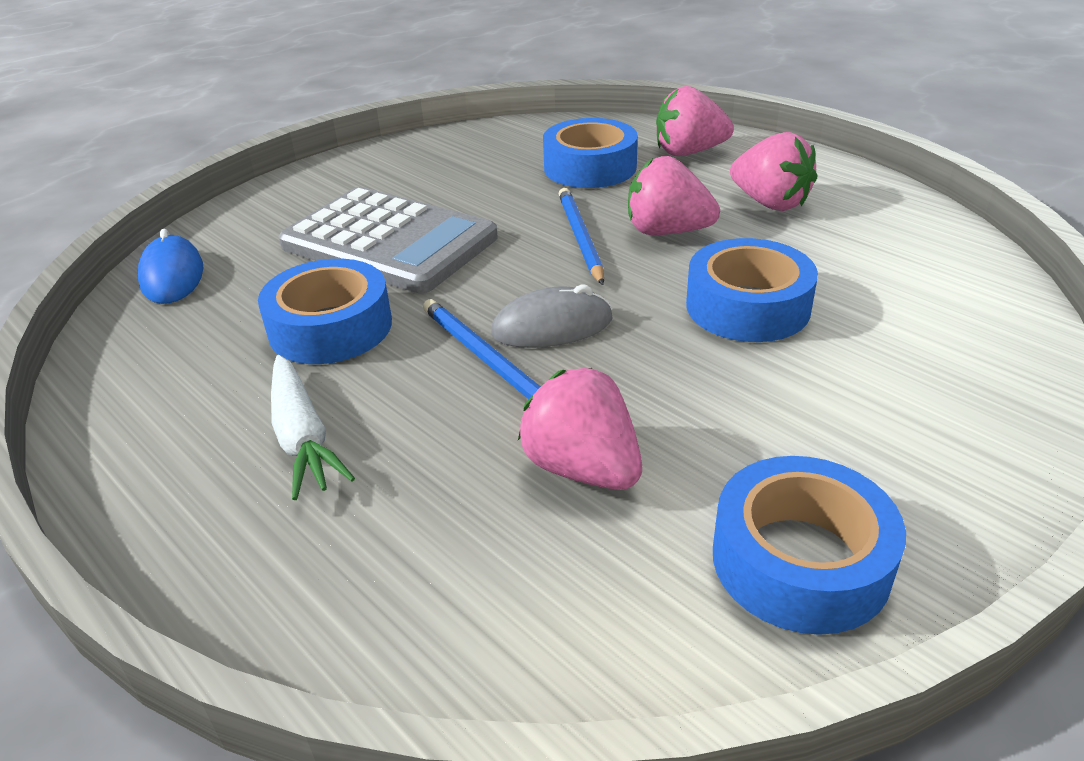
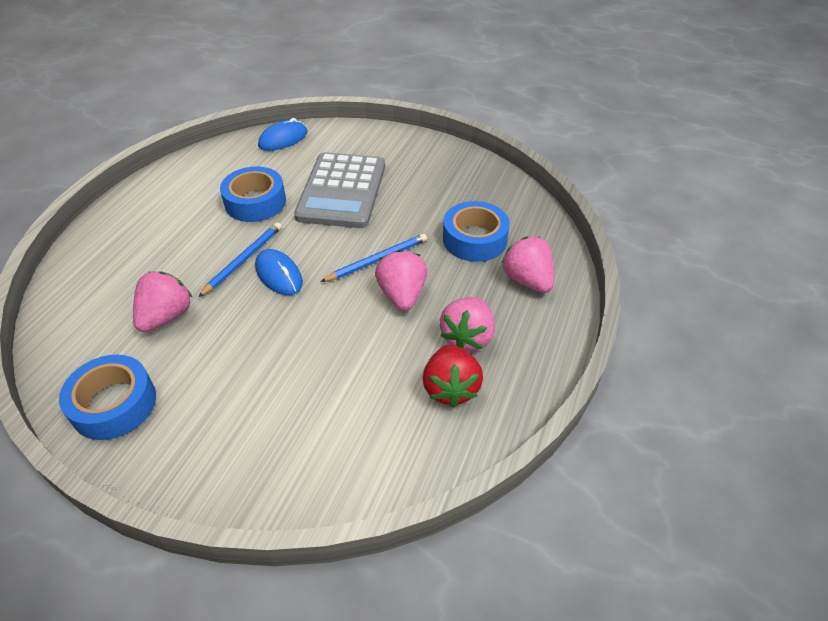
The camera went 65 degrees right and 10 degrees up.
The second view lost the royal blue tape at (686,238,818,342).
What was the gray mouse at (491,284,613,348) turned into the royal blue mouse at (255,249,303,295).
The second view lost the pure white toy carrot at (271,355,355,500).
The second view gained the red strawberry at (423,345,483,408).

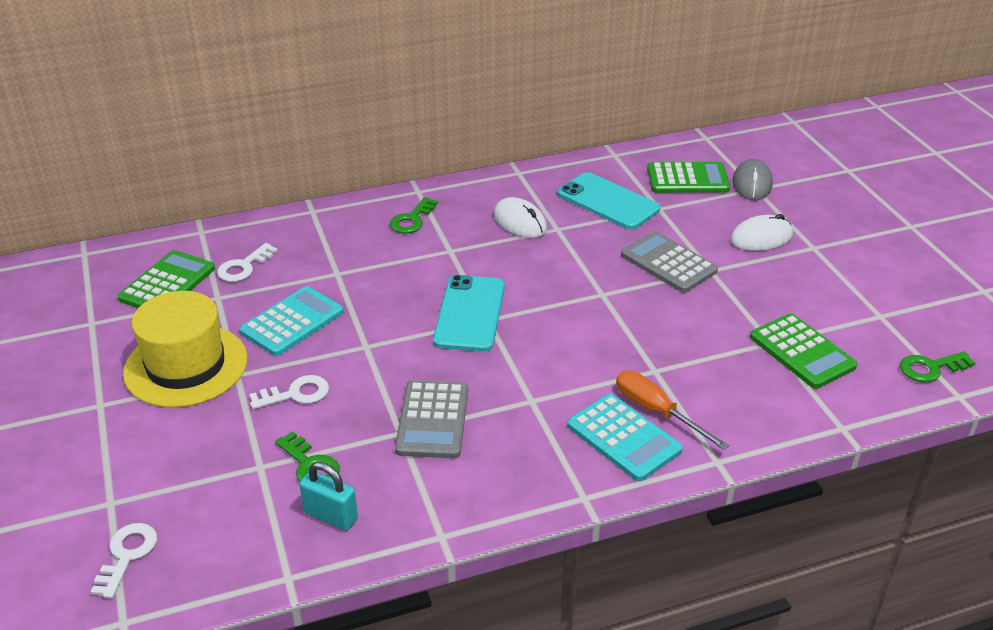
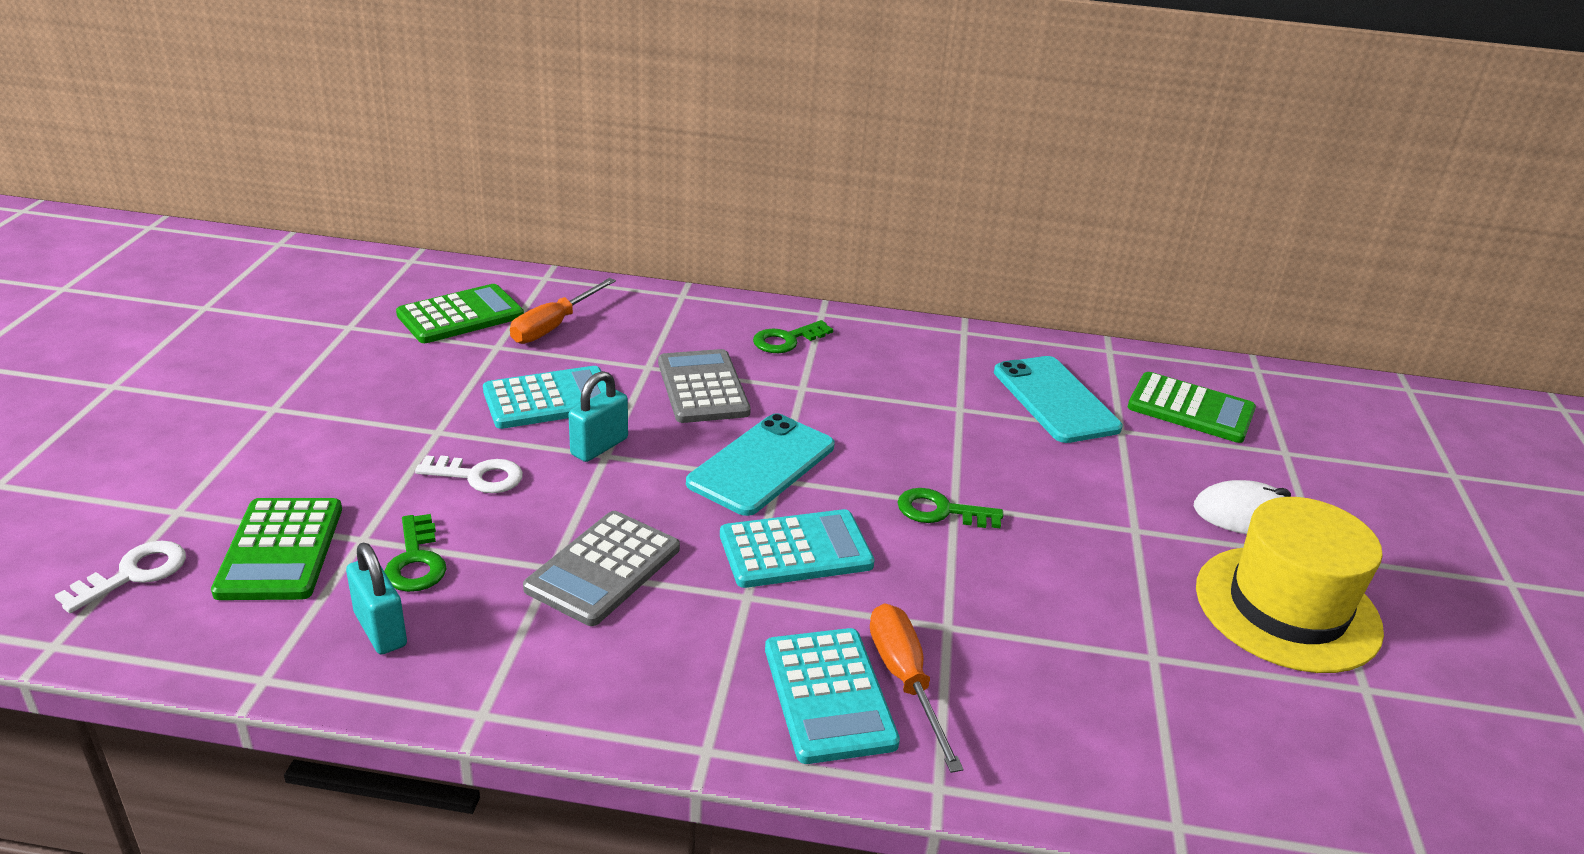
The camera went 25 degrees right and 5 degrees down.
The second view lost the gray mouse at (732,159,773,200).
The second view lost the pure white mouse at (494,197,547,238).
The gray adding machine ended up elsewhere, having gone from (621,231,718,293) to (658,349,751,423).
Where the pure white door key stood at (217,243,278,282), the orange-coloured flat screwdriver came to stand at (510,278,616,344).
The golden hat ended up elsewhere, having gone from (123,291,247,407) to (1196,497,1384,673).
The leaf-green adding machine ended up elsewhere, having gone from (750,313,857,389) to (211,498,342,600).
The leaf-green door key ended up elsewhere, having gone from (900,351,975,382) to (898,488,1003,528).
The second view gained the turquoise small lock at (568,371,628,462).
The second view gained the turquoise adding machine at (720,509,875,588).

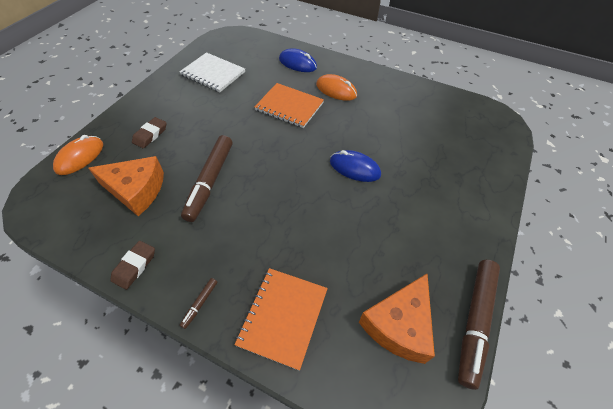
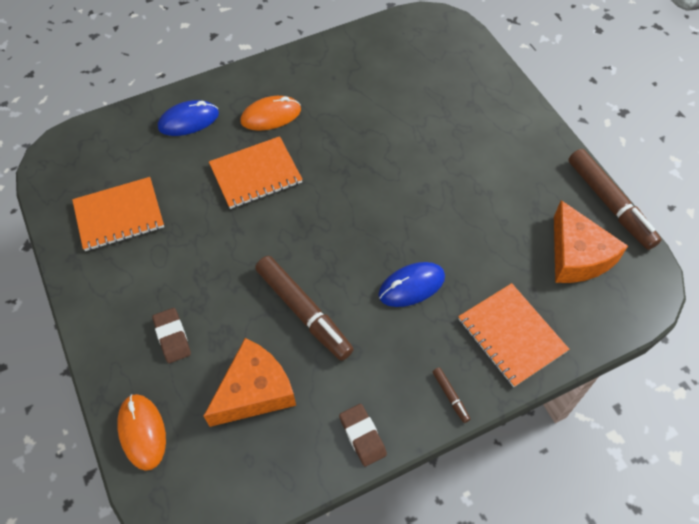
The camera went 50 degrees left and 5 degrees up.
What was the pure white exercise book at (179,52,245,92) turned into the orange-coloured exercise book at (72,177,164,251).
The royal blue mouse ended up elsewhere, having gone from (330,150,381,182) to (378,262,445,307).

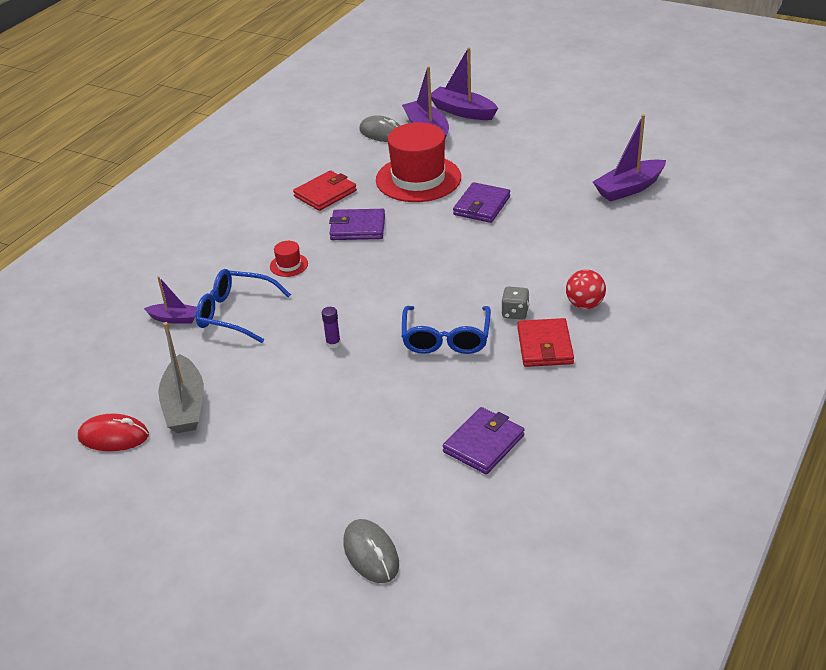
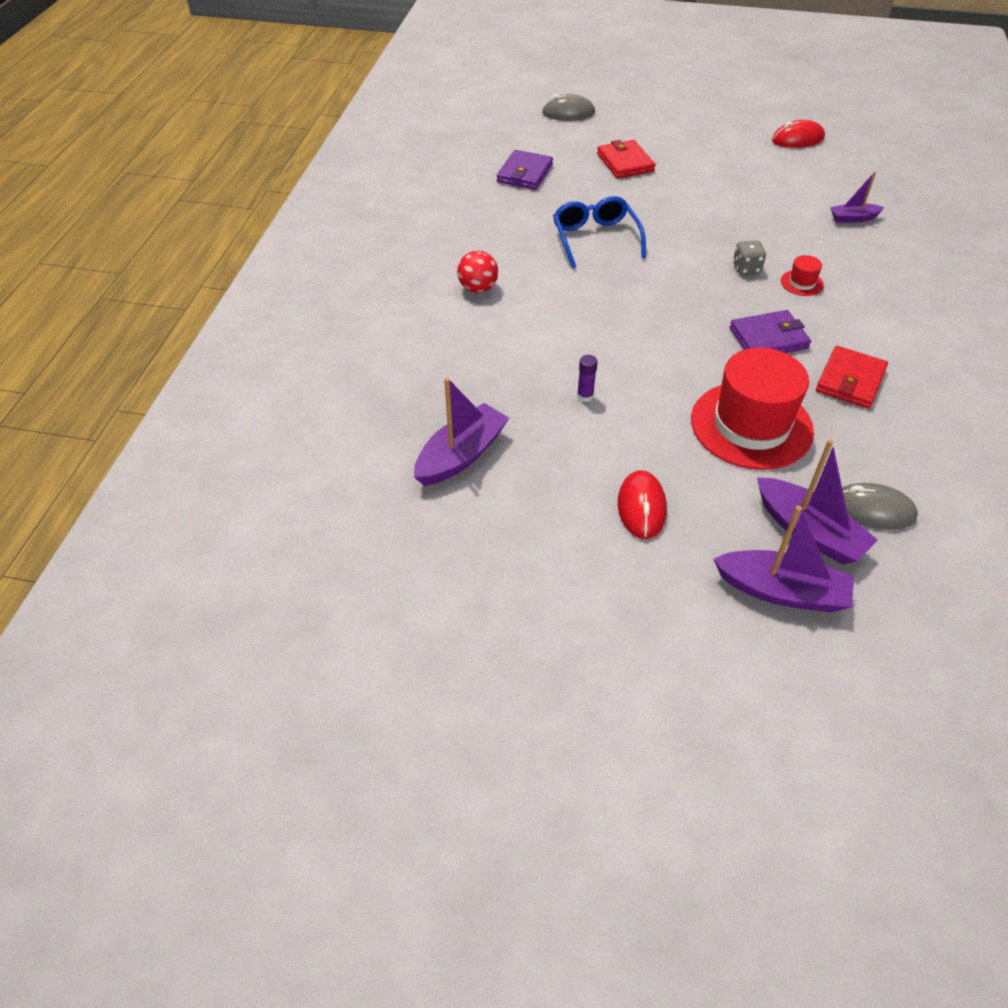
The camera went 160 degrees right and 10 degrees up.
The second view lost the royal purple billfold at (453,182,510,223).
The second view lost the royal blue glasses at (196,269,291,343).
The gray game die ended up elsewhere, having gone from (501,286,529,320) to (733,241,766,274).
The royal purple glue stick ended up elsewhere, having gone from (322,307,341,348) to (577,355,598,402).
The red billfold ended up elsewhere, having gone from (517,318,574,367) to (597,140,655,178).
The second view lost the gray toy boat at (158,322,204,433).
The gray mouse at (343,519,399,583) ended up facing another way, 45 degrees counterclockwise from before.
The second view gained the red mouse at (618,470,667,539).

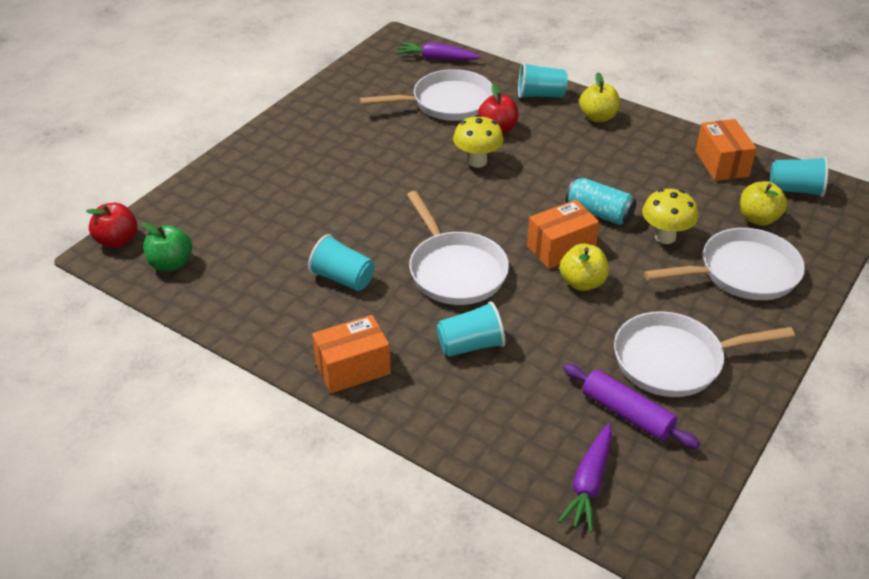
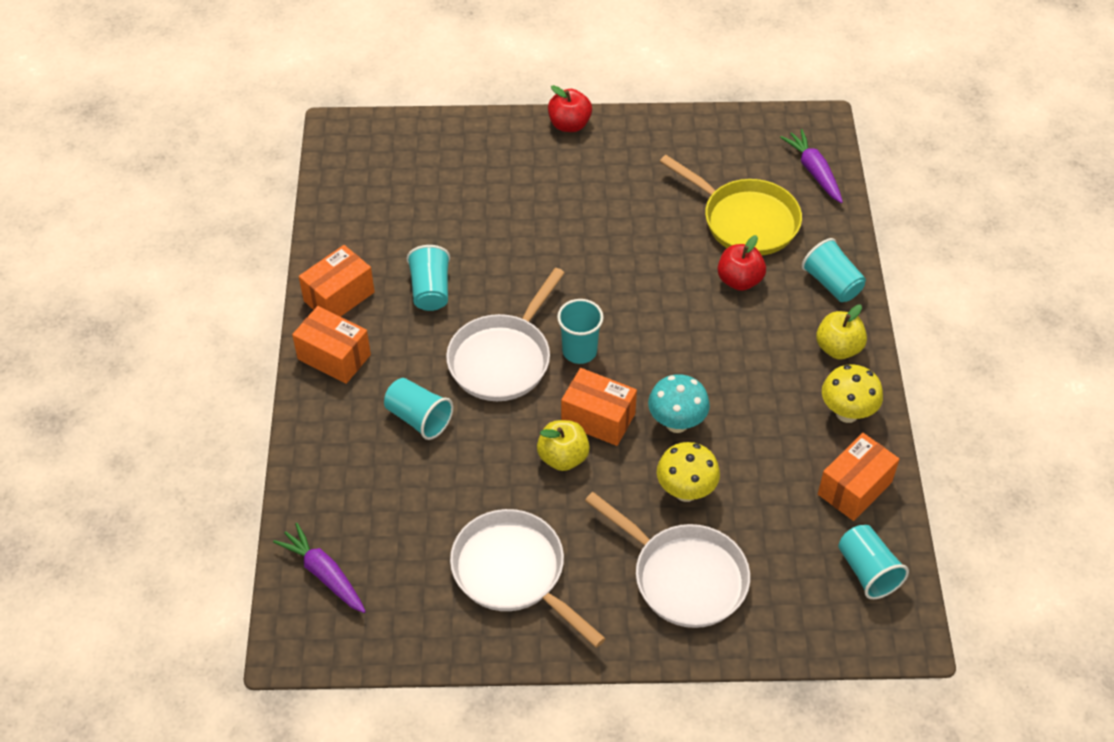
The camera went 55 degrees right and 10 degrees up.
What was the pure white frying pan at (360,69,493,121) turned into the golden frying pan at (660,155,802,255).
The golden toadstool ended up elsewhere, having gone from (453,115,504,168) to (822,364,883,423).
Where the turquoise soda can stood at (566,178,637,225), the turquoise toadstool came to stand at (648,374,710,433).
The second view lost the golden toy apple at (740,181,787,226).
The red toy apple ended up elsewhere, having gone from (86,203,138,248) to (548,85,592,132).
The second view lost the leaf-green toy apple at (142,223,192,271).
The second view lost the royal purple pastry roller at (563,363,700,449).
The royal purple toy carrot at (558,423,612,532) ended up facing another way, 60 degrees clockwise from before.
The second view gained the orange-coloured parcel at (299,245,375,317).
The second view gained the turquoise tumbler at (557,299,604,364).

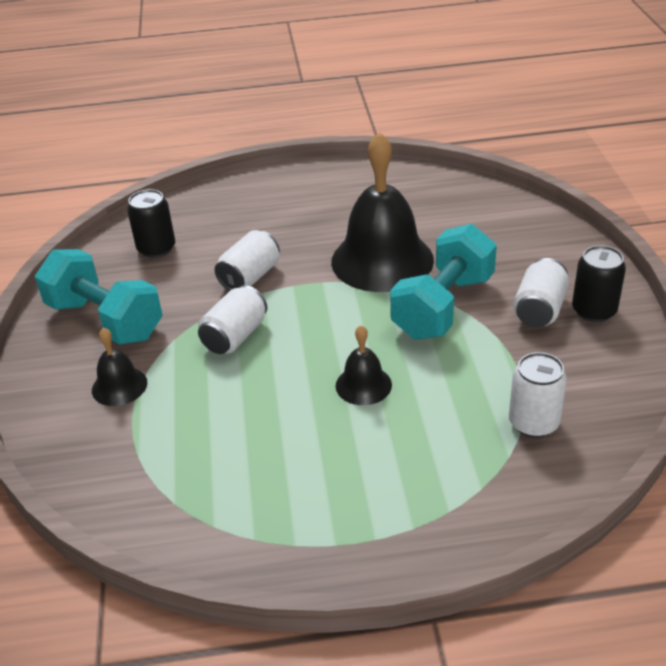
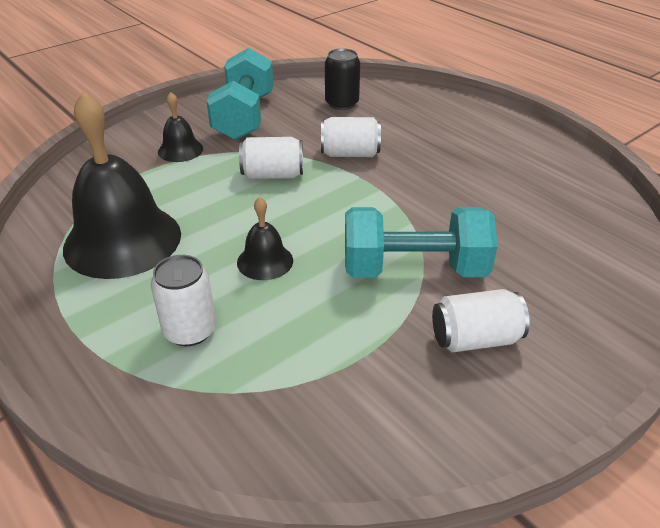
The camera went 55 degrees right and 0 degrees up.
The ebony school bell ended up elsewhere, having gone from (331,132,434,292) to (63,91,181,279).
The second view lost the ebony soda can at (572,245,626,322).
The pure white soda can ended up elsewhere, having gone from (509,352,567,438) to (151,255,216,346).

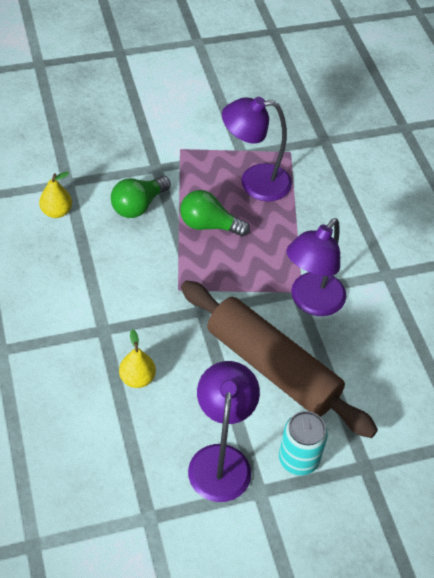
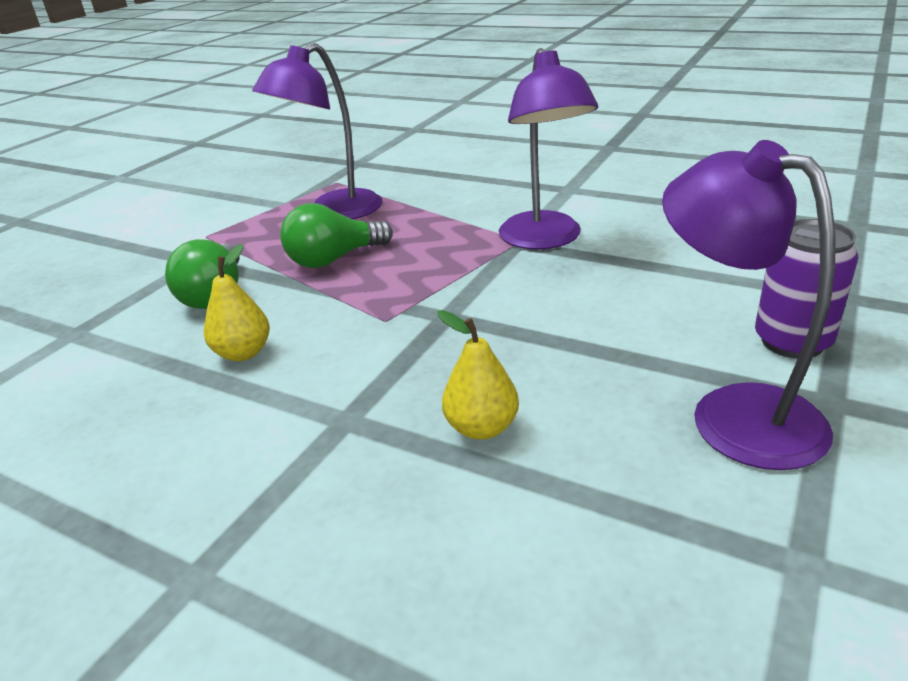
The camera went 40 degrees left and 20 degrees down.
The golden toy pear ended up elsewhere, having gone from (39,172,72,218) to (204,244,270,361).
The second view lost the brown pastry roller at (181,280,378,438).
What was the turquoise soda can at (279,411,328,475) turned into the royal purple soda can at (755,219,858,359).

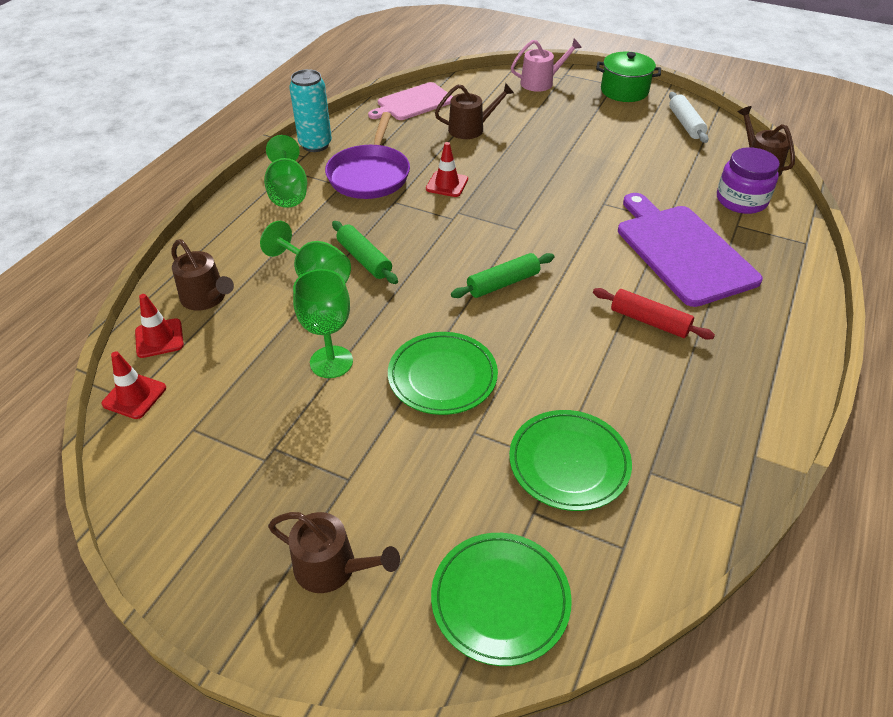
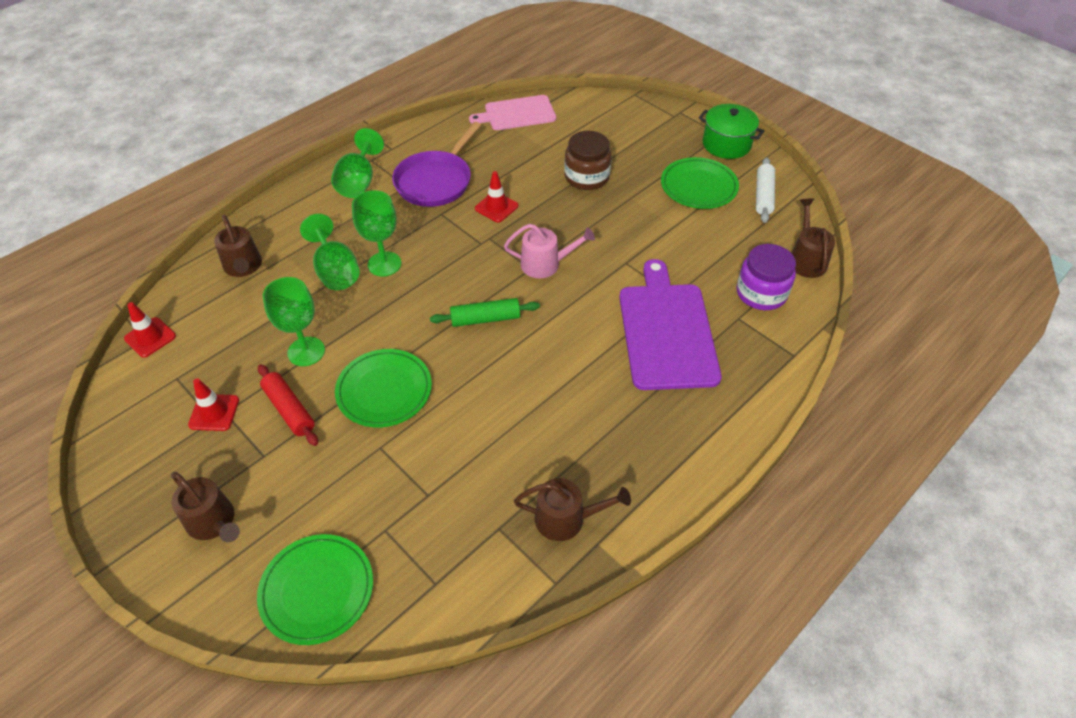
The camera went 20 degrees right and 5 degrees up.
The rose-pink watering can ended up elsewhere, having gone from (511,39,582,92) to (504,224,595,278).
The second view lost the turquoise soda can at (289,69,332,152).
The brown watering can ended up elsewhere, having gone from (435,83,514,139) to (514,478,631,541).
Where the leaf-green pastry roller stood at (332,221,398,284), the leaf-green goblet came to stand at (352,190,401,276).
The red pastry roller ended up elsewhere, having gone from (593,288,715,340) to (258,364,318,446).
The red road cone ended up elsewhere, having gone from (135,294,184,358) to (188,379,239,431).
The leaf-green plate ended up elsewhere, having gone from (509,410,632,511) to (661,157,739,209).
The second view gained the brown preserve jar at (564,131,612,190).

